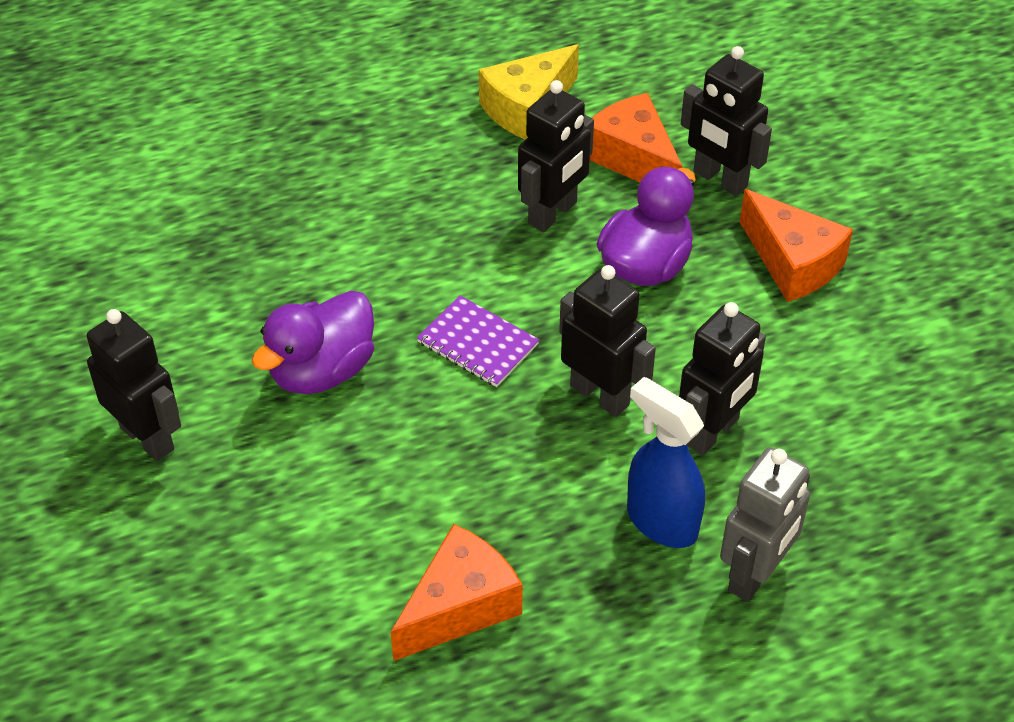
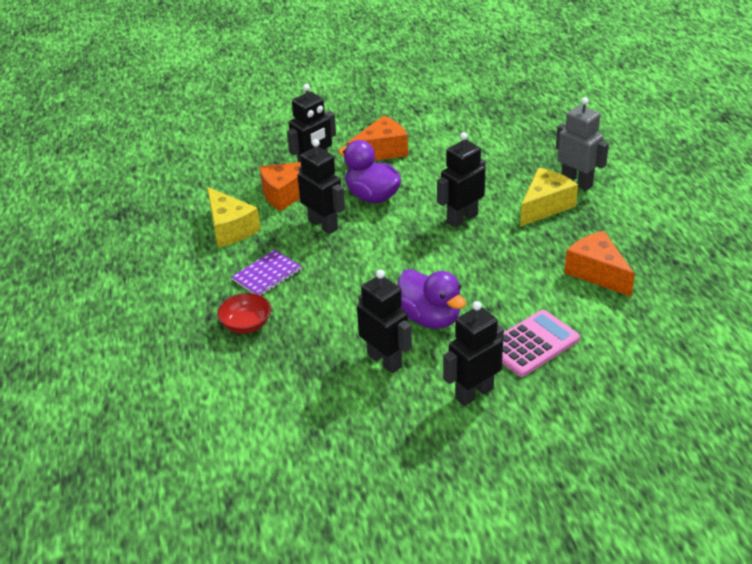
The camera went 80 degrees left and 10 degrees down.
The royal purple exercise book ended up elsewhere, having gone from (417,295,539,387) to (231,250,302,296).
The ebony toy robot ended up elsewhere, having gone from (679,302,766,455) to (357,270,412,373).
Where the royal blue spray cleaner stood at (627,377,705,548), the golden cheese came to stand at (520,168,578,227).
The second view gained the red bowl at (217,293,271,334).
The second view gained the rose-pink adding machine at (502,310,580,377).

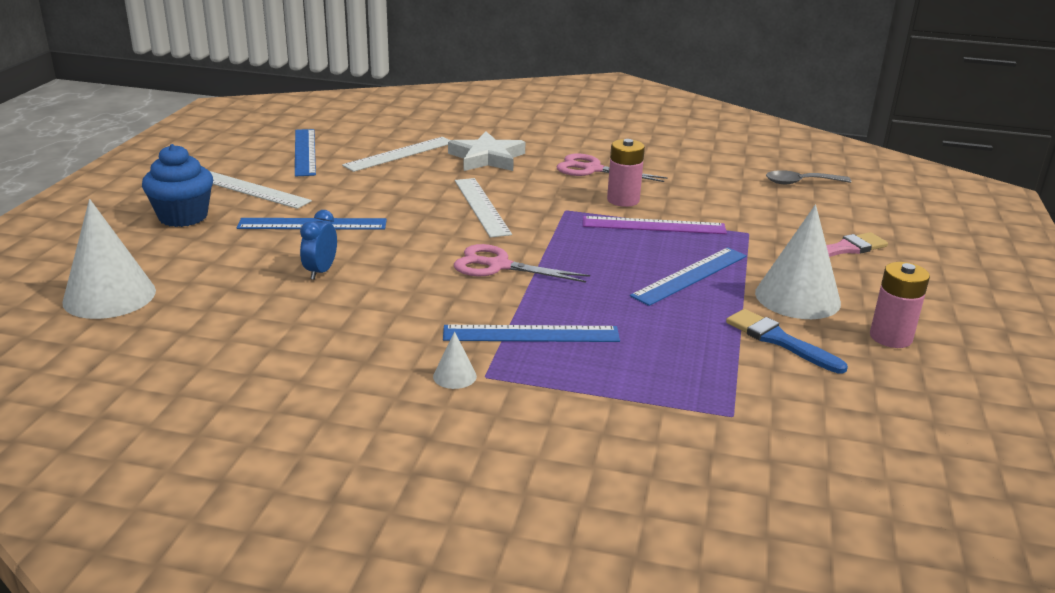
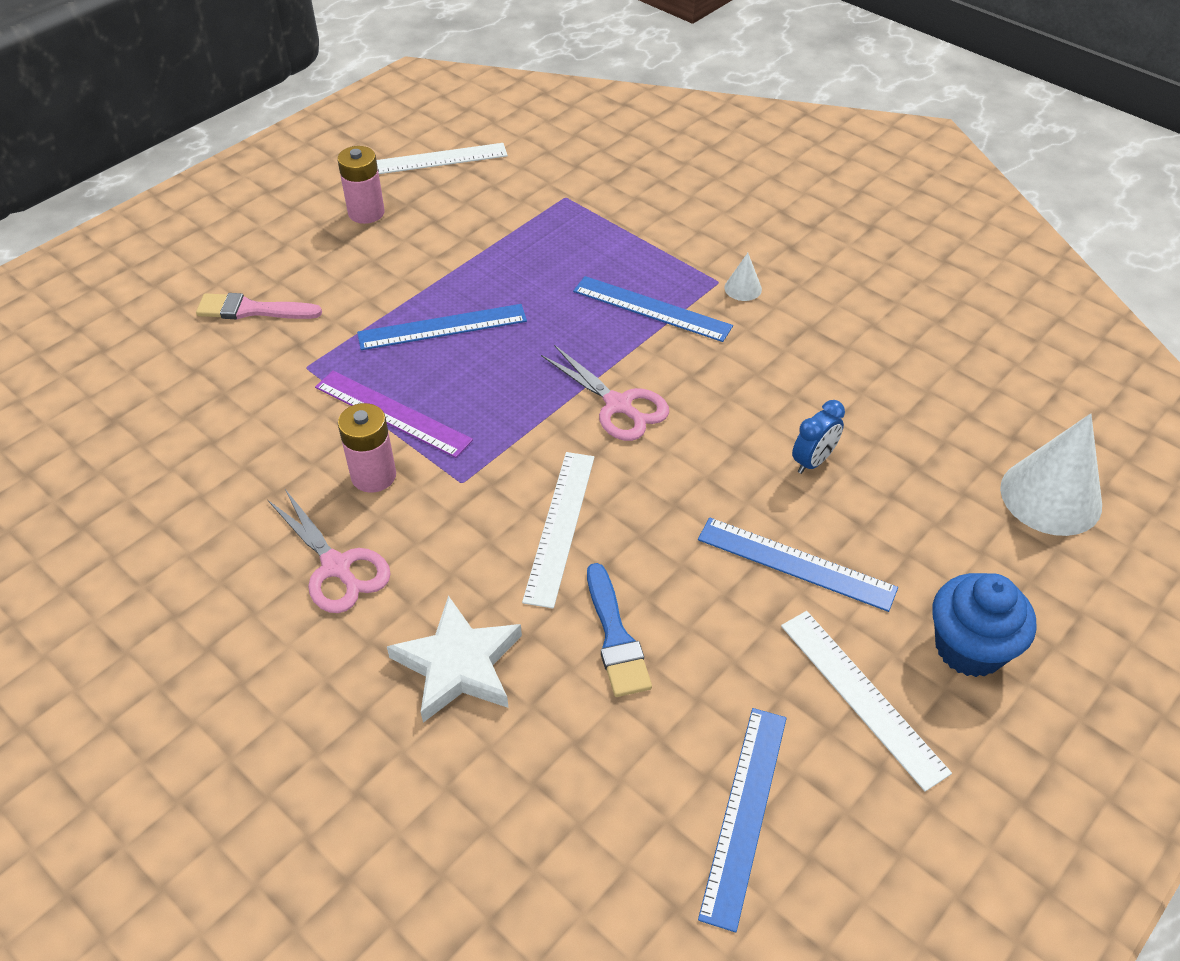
The camera went 150 degrees left and 20 degrees up.
The pure white straightedge ended up elsewhere, having gone from (342,137,451,172) to (376,143,508,174).
The second view lost the gray tablespoon at (766,170,851,184).
The second view lost the pure white solid cone at (755,205,841,319).
The royal blue paintbrush ended up elsewhere, having gone from (726,309,848,374) to (587,563,652,697).

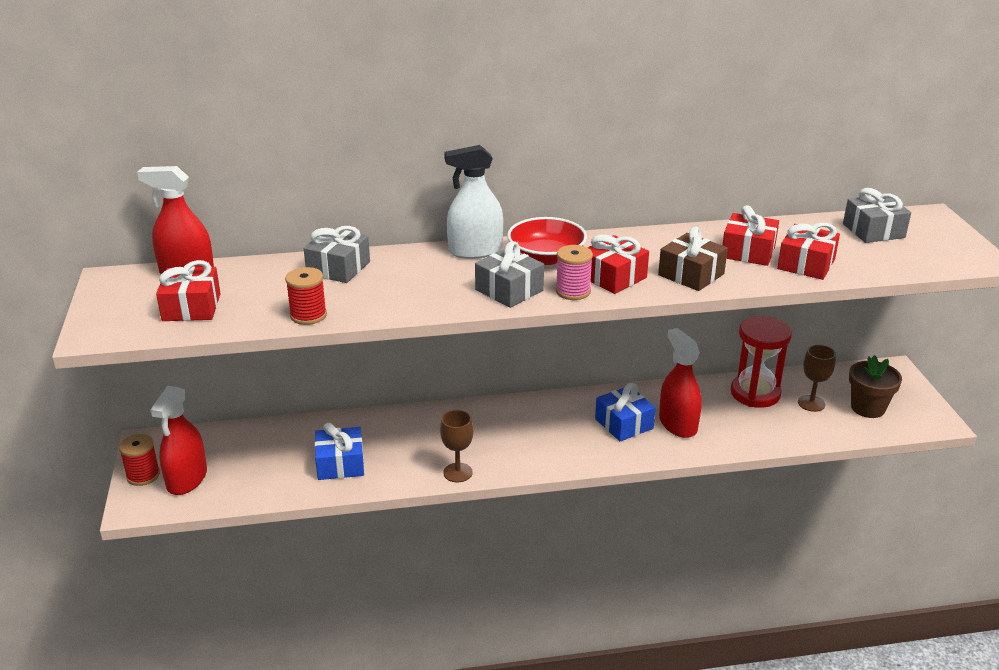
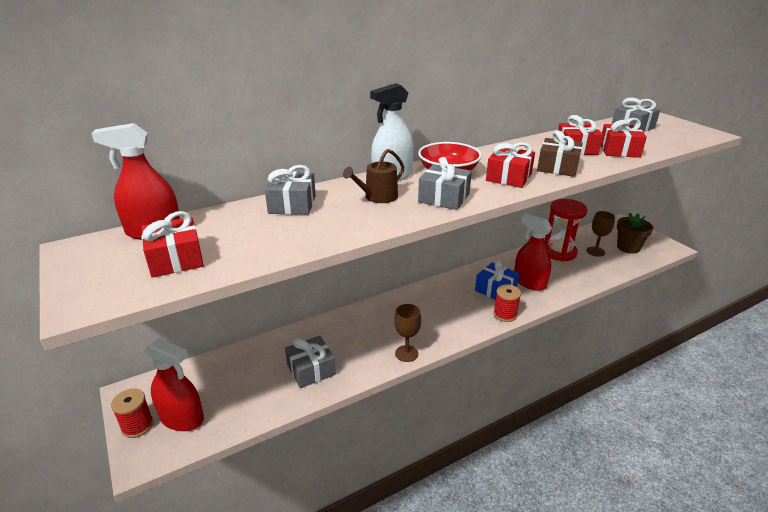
The camera went 20 degrees left and 0 degrees up.
The second view lost the rose-pink reel of thread at (556,245,593,300).
The red reel of thread ended up elsewhere, having gone from (285,267,327,325) to (493,284,521,322).
The red spray cleaner at (150,386,207,495) ended up facing another way, 60 degrees counterclockwise from before.
What was the royal blue wrapped gift at (315,423,364,480) turned into the gray wrapped gift at (285,336,336,388).
The second view gained the brown watering can at (343,149,404,203).

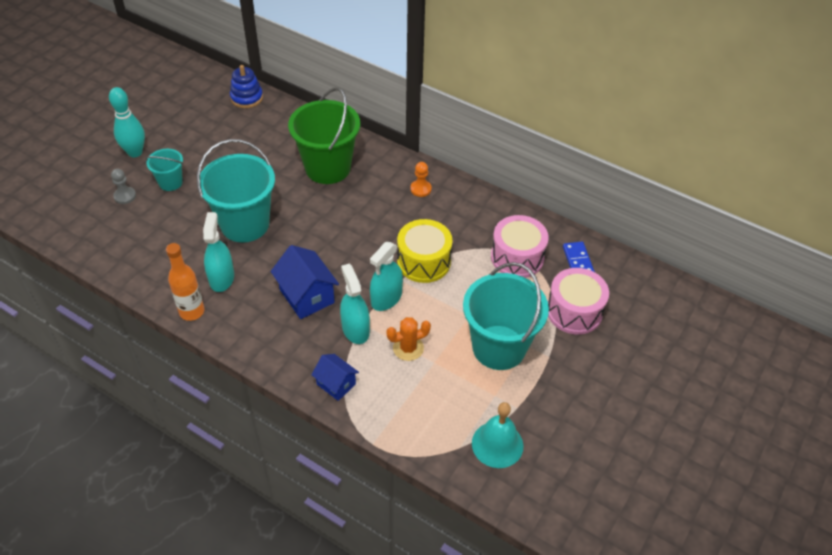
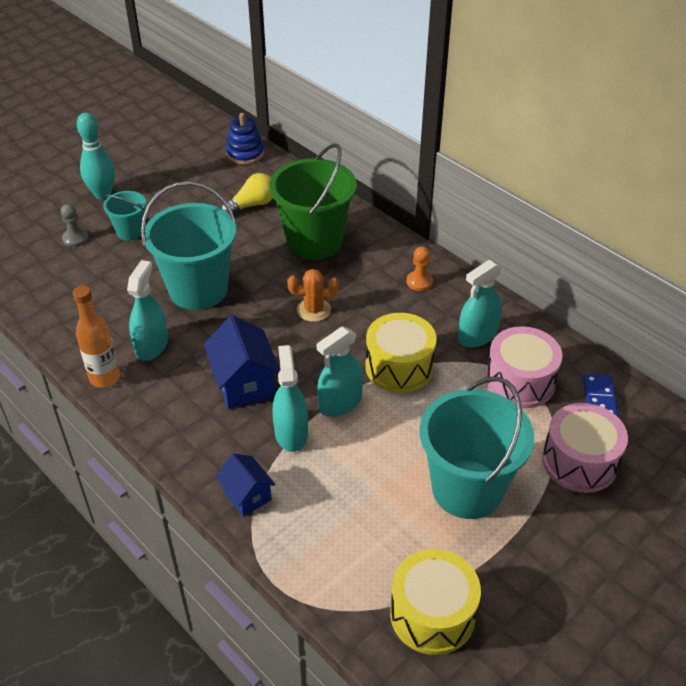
The camera went 15 degrees right and 5 degrees down.
The orange-coloured saguaro cactus ended up elsewhere, having gone from (386,317,431,361) to (287,269,339,322).
Where the turquoise school bell stood at (472,402,524,468), the golden toy drum came to stand at (390,549,481,655).
The second view gained the golden lightbulb at (221,173,273,214).
The second view gained the turquoise spray cleaner at (458,260,502,347).

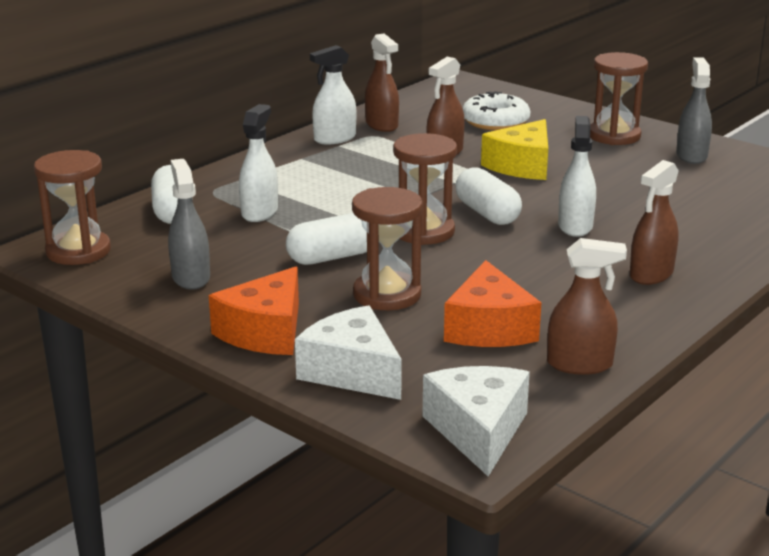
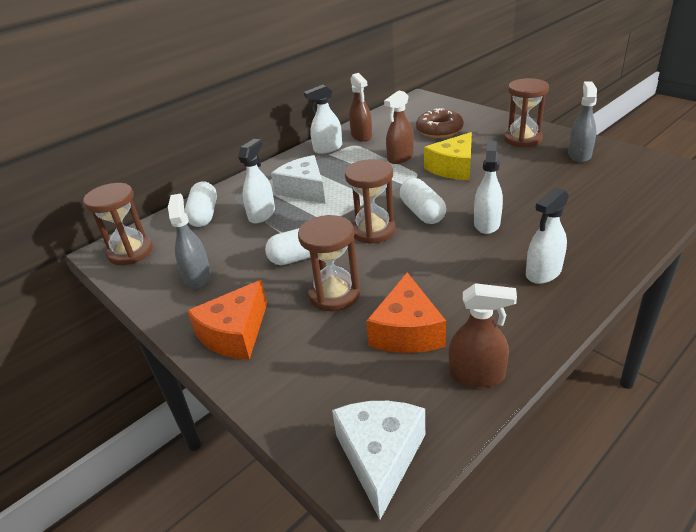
The camera went 10 degrees right and 10 degrees up.
What was the pure white donut at (462,91,530,130) turned into the brown donut at (416,108,464,138).
What was the brown spray cleaner at (630,160,679,285) turned into the pure white spray cleaner at (526,187,569,284).
The pure white cheese ended up elsewhere, having gone from (295,305,402,400) to (271,155,325,204).

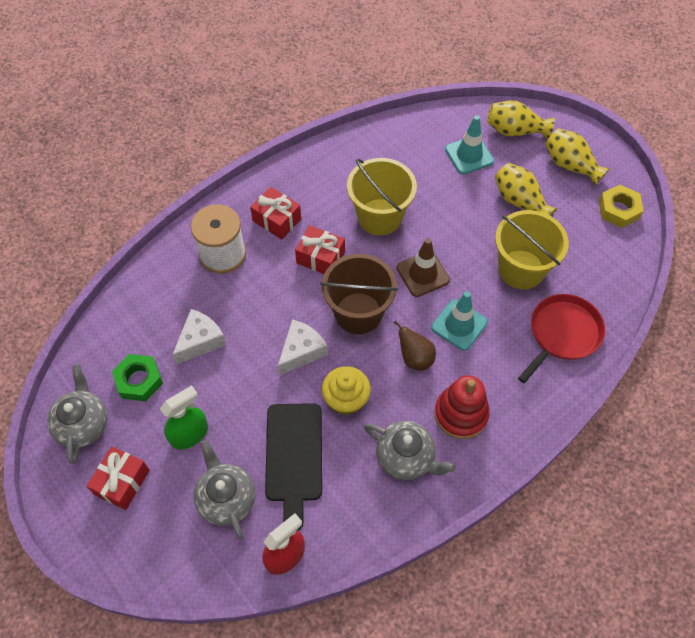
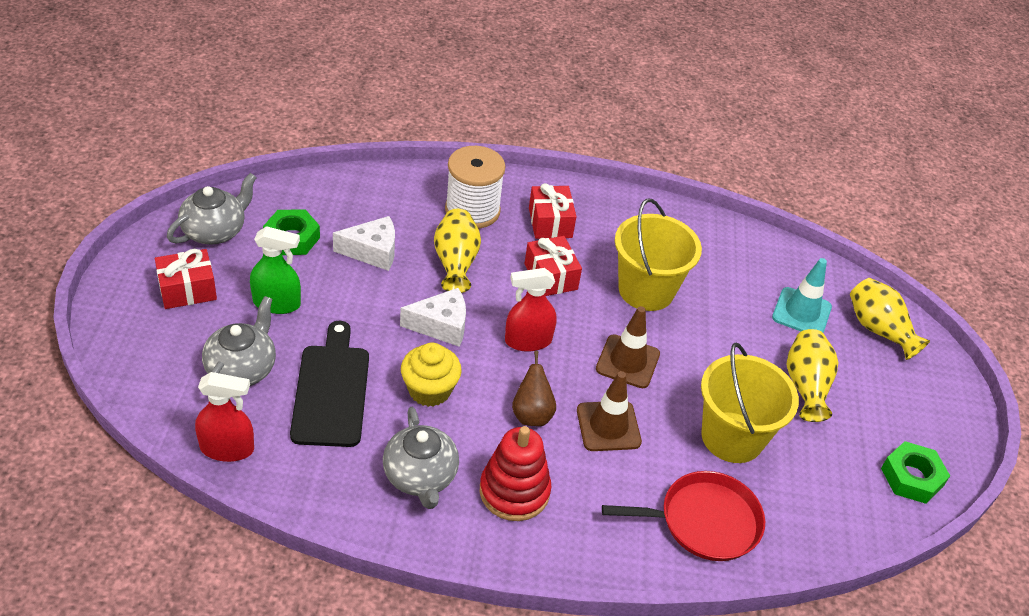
The camera went 40 degrees right and 15 degrees down.
The golden flower vase ended up elsewhere, having gone from (545,128,610,186) to (434,209,481,293).
What was the golden hexagon nut at (599,185,644,228) turned into the leaf-green hexagon nut at (881,441,950,504).
Where the brown pail stood at (321,254,398,334), the red spray cleaner came to stand at (505,268,556,352).
What was the turquoise road cone at (431,291,488,351) turned into the brown road cone at (577,371,642,451).
The ebony bread board at (265,403,322,531) ended up facing another way, 135 degrees clockwise from before.

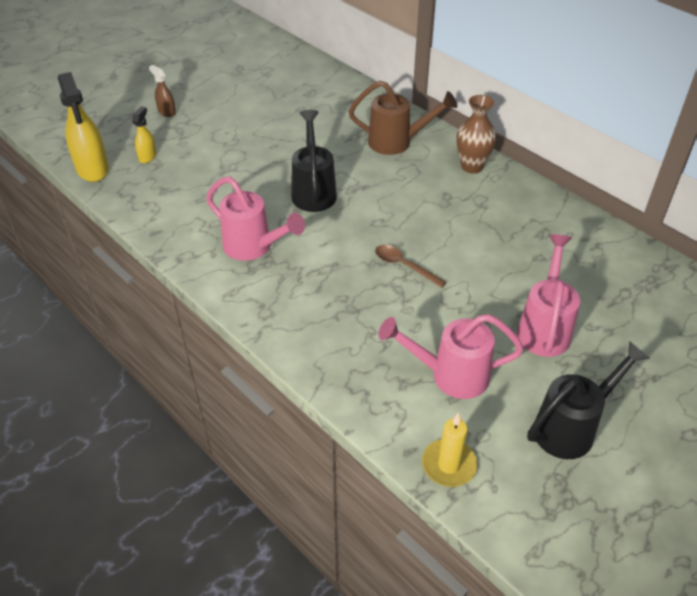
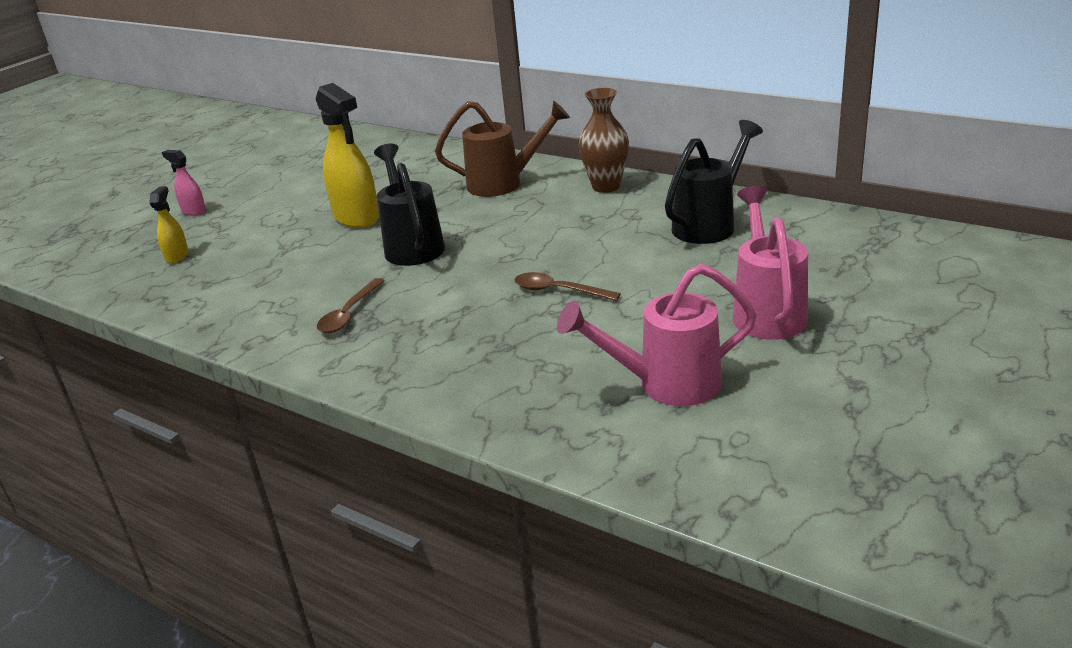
The camera went 10 degrees left and 15 degrees down.
What was the brown spray cleaner at (149,65,176,117) turned into the rose-pink spray cleaner at (162,150,206,216).
The golden spray cleaner ended up elsewhere, having gone from (58,72,109,182) to (316,83,379,228).
Where the rose-pink watering can stood at (206,176,305,261), the brown tablespoon came to stand at (317,278,385,333).
The ebony watering can ended up elsewhere, having gone from (527,341,650,459) to (665,120,763,244).
The second view lost the golden wax candle at (422,413,477,487).

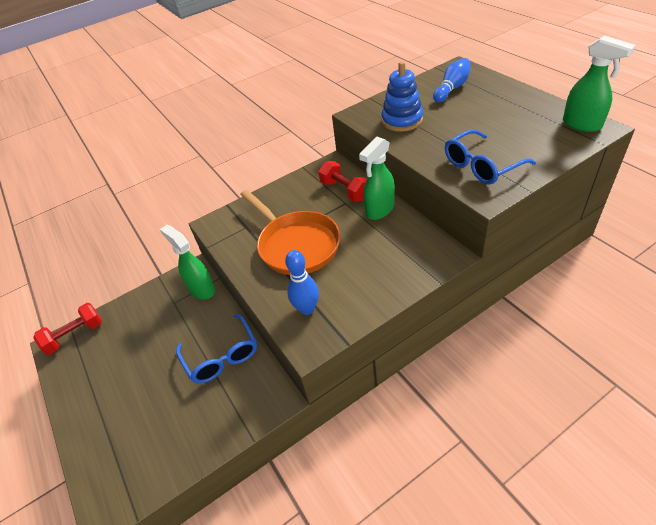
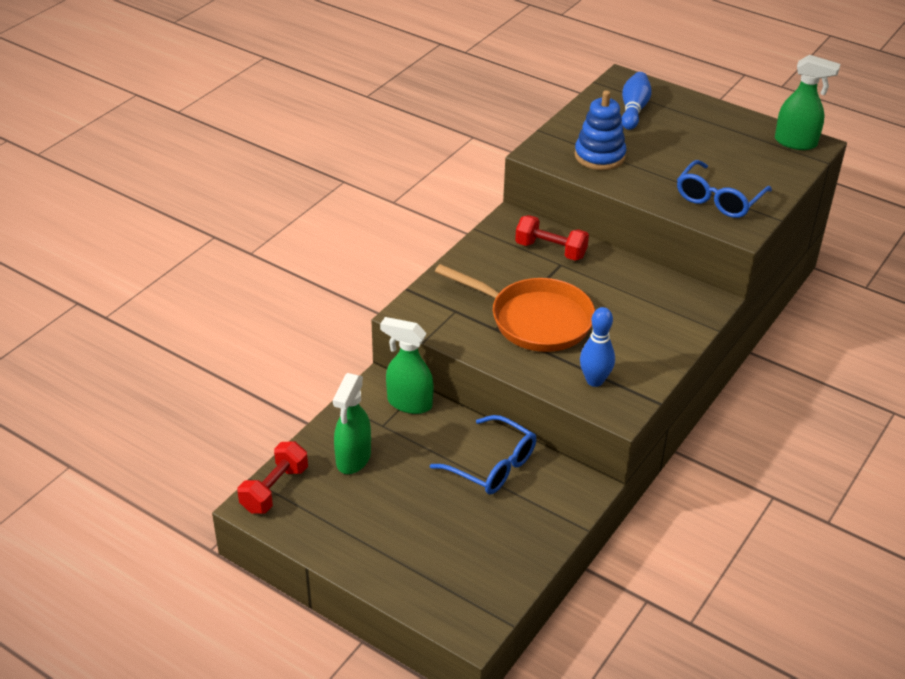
The camera went 30 degrees left and 5 degrees down.
The leaf-green spray cleaner ended up elsewhere, having gone from (359,137,395,220) to (333,373,371,474).

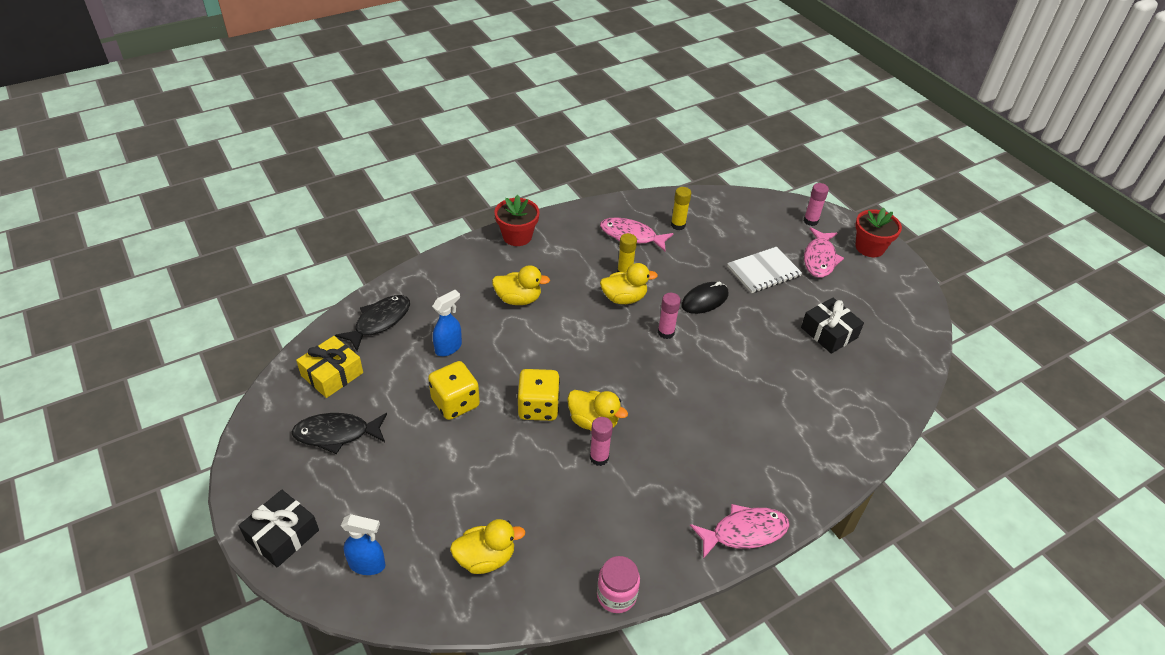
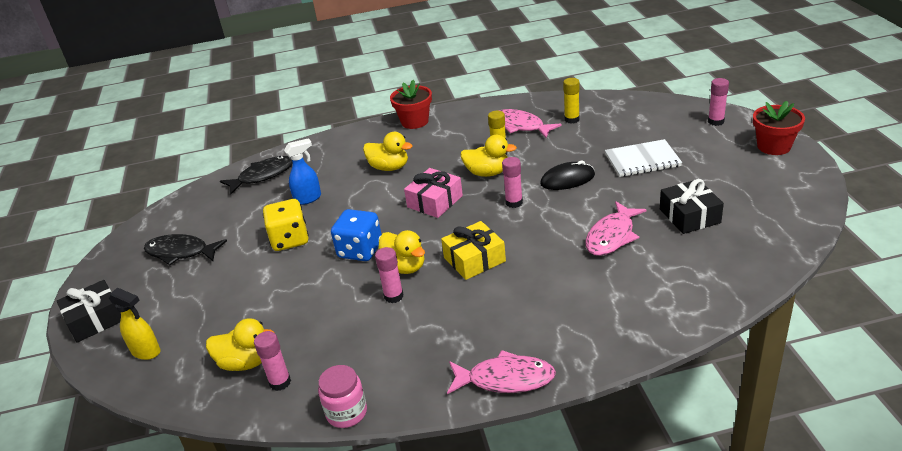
The camera went 25 degrees right and 10 degrees down.
The rose-pink fish figure ended up elsewhere, having gone from (804,227,844,278) to (585,201,647,256).
The golden wrapped gift ended up elsewhere, having gone from (296,336,363,398) to (441,221,506,280).
What was the golden game die at (517,369,560,421) turned into the royal blue game die at (331,209,382,261).
What was the royal blue spray cleaner at (341,514,386,575) turned into the golden spray cleaner at (108,287,160,360).
The second view gained the rose-pink wrapped gift at (404,168,463,218).
The second view gained the rose-pink glue stick at (254,331,291,391).

